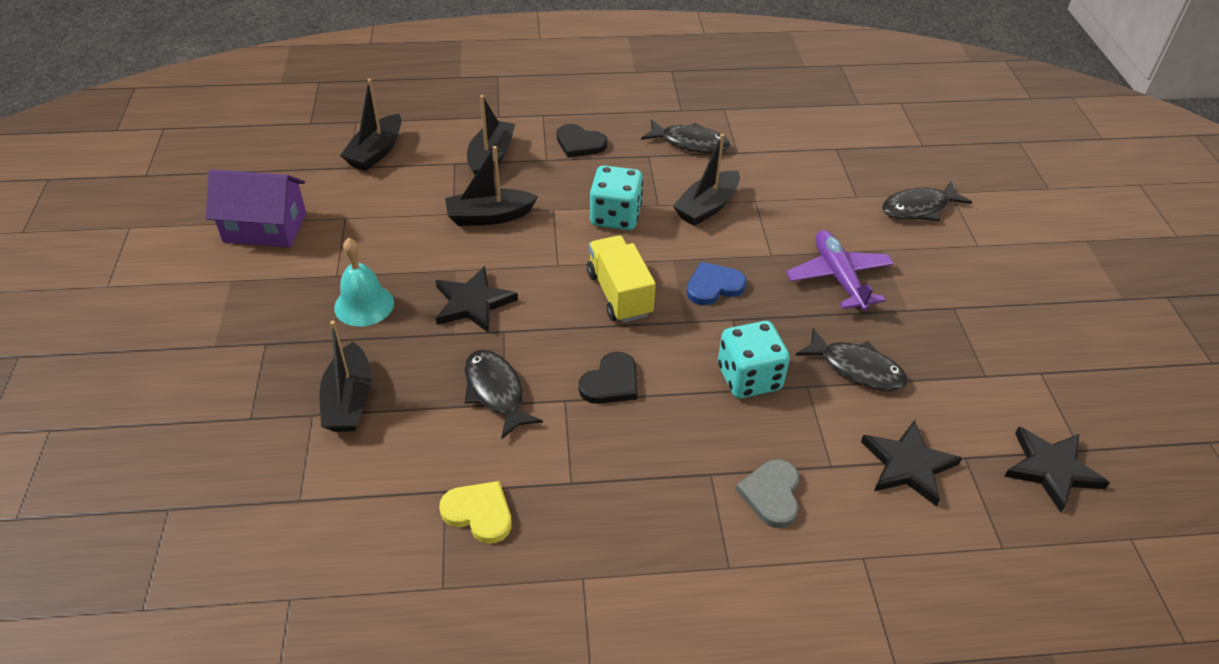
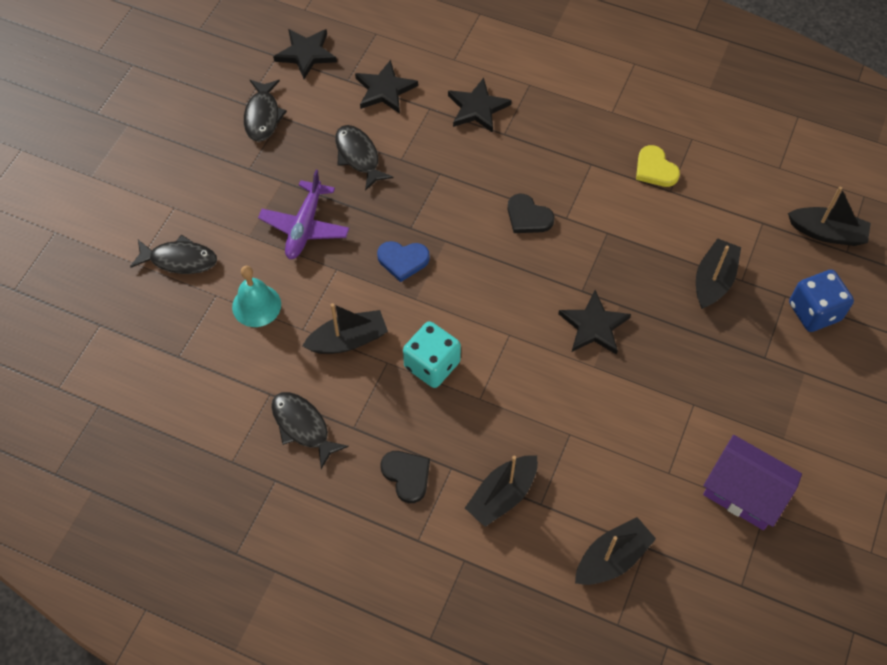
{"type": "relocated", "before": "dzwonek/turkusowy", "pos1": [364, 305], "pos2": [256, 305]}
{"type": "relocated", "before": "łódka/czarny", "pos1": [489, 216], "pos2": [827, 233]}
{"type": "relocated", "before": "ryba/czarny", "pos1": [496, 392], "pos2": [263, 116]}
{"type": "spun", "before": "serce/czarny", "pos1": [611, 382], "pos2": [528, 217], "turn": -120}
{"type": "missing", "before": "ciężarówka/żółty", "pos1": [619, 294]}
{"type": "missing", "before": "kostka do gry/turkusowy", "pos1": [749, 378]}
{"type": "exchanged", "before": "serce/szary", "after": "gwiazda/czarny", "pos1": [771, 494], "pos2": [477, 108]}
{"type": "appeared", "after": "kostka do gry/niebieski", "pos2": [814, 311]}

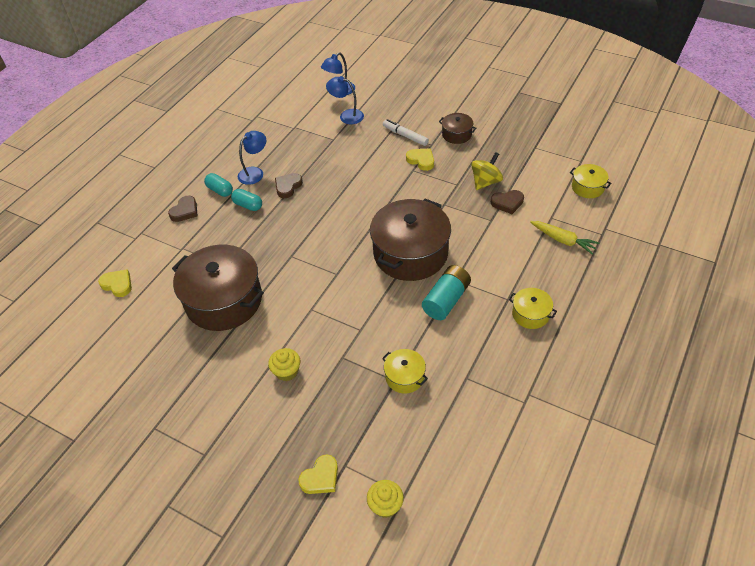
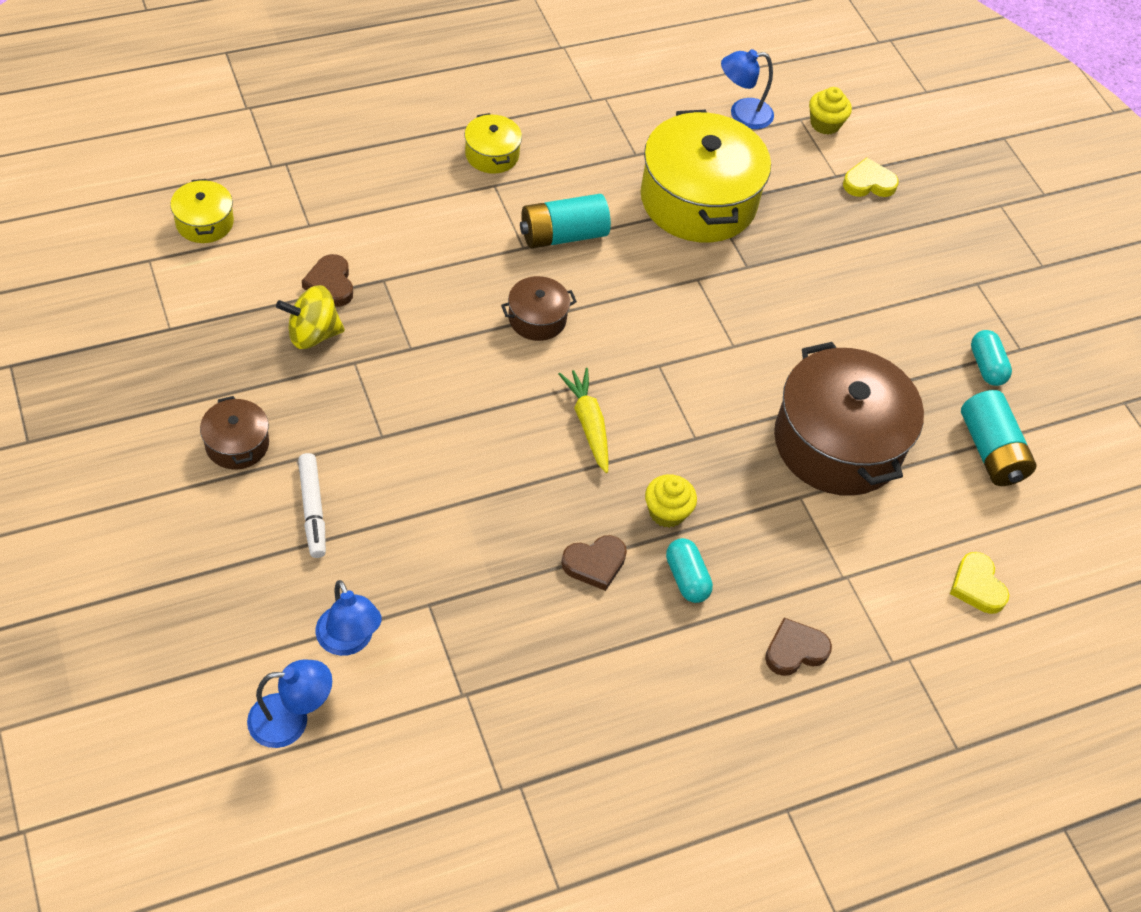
{"type": "relocated", "before": "kapsułka/turkusowy", "pos1": [220, 190], "pos2": [986, 366]}
{"type": "relocated", "before": "lampka/niebieski", "pos1": [255, 172], "pos2": [742, 114]}
{"type": "relocated", "before": "muffinka/żółty", "pos1": [286, 371], "pos2": [667, 512]}
{"type": "size", "before": "garnek/brązowy", "pos1": [410, 253], "pos2": [537, 318], "scale": 0.46}
{"type": "size", "before": "garnek/żółty", "pos1": [405, 377], "pos2": [698, 200], "scale": 2.17}
{"type": "missing", "before": "serce/żółty", "pos1": [421, 160]}
{"type": "spun", "before": "serce/brązowy", "pos1": [507, 203], "pos2": [330, 284], "turn": -135}
{"type": "relocated", "before": "marchewka/żółty", "pos1": [563, 240], "pos2": [588, 424]}
{"type": "appeared", "after": "bateria/turkusowy", "pos2": [991, 451]}

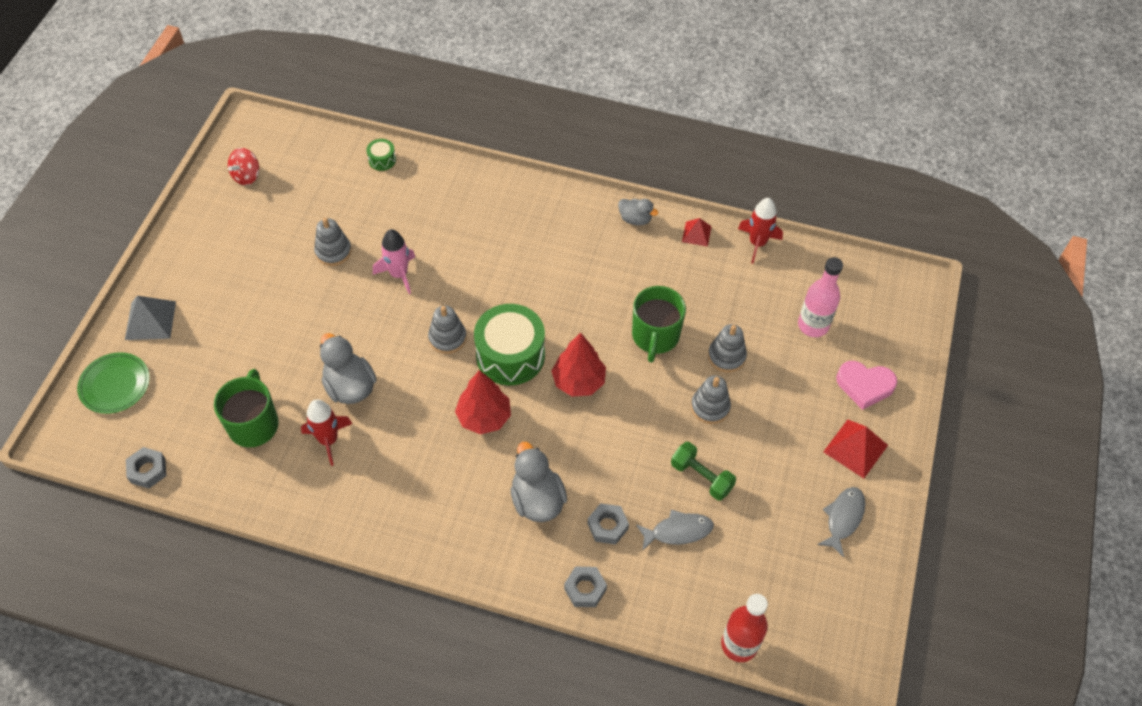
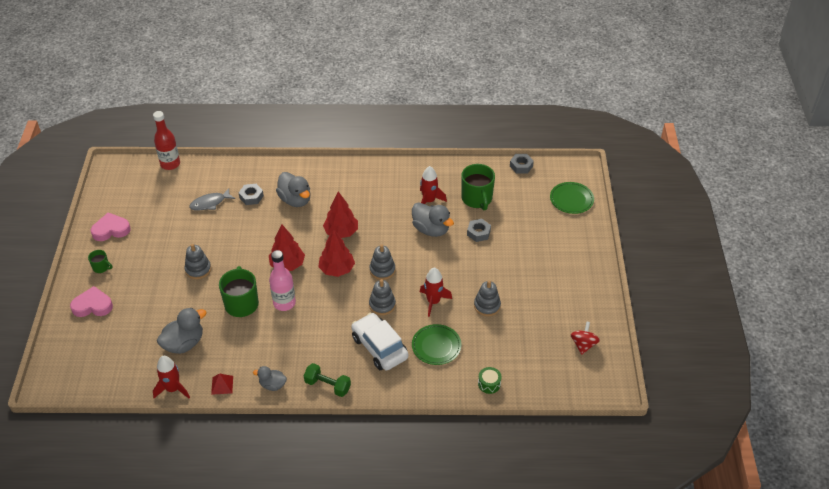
{"type": "missing", "before": "piramida/szary", "pos1": [150, 320]}
{"type": "colour", "before": "rakieta/różowy", "after": "rakieta/czerwony", "pos1": [399, 274], "pos2": [433, 302]}
{"type": "exchanged", "before": "bęben/zielony", "after": "drzewko/czerwony", "pos1": [510, 355], "pos2": [337, 269]}
{"type": "relocated", "before": "nakrętka/szary", "pos1": [585, 589], "pos2": [478, 233]}
{"type": "relocated", "before": "hantel/zielony", "pos1": [701, 477], "pos2": [327, 385]}
{"type": "relocated", "before": "zabawka nakładanka/szary", "pos1": [726, 356], "pos2": [382, 305]}
{"type": "relocated", "before": "butelka/różowy", "pos1": [813, 325], "pos2": [284, 303]}
{"type": "exchanged", "before": "ryba/szary", "after": "serce/różowy", "pos1": [843, 518], "pos2": [111, 230]}
{"type": "exchanged", "before": "piramida/czerwony", "after": "kubek/zielony", "pos1": [855, 448], "pos2": [101, 267]}
{"type": "appeared", "after": "kaczka/szary", "pos2": [184, 343]}
{"type": "appeared", "after": "samochód/biały", "pos2": [379, 347]}
{"type": "appeared", "after": "talerz/zielony", "pos2": [436, 346]}

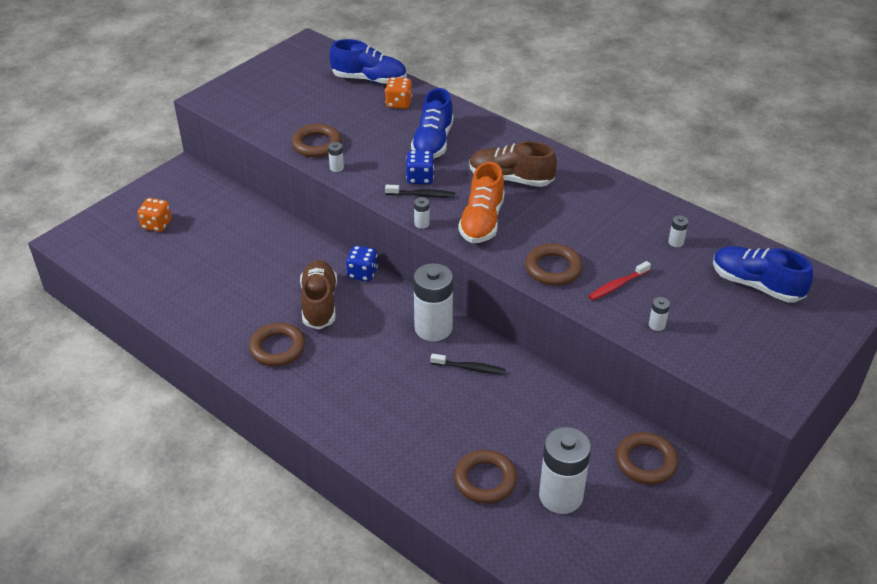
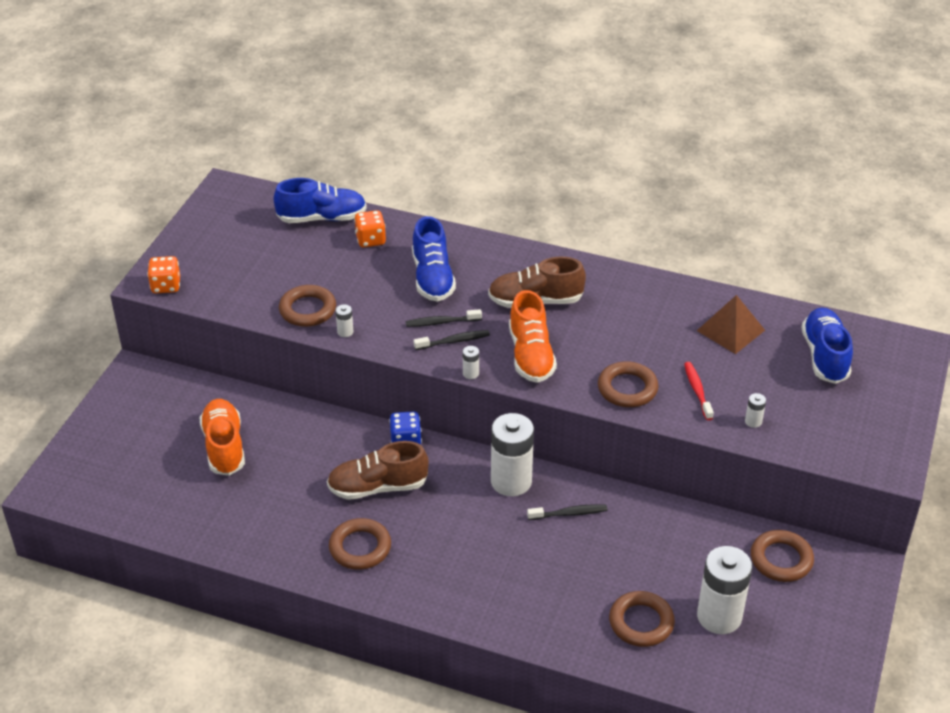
{"type": "relocated", "before": "kostka do gry/pomarańczowy", "pos1": [157, 225], "pos2": [166, 286]}
{"type": "spun", "before": "but/brązowy", "pos1": [319, 304], "pos2": [378, 487], "turn": -75}
{"type": "exchanged", "before": "kostka do gry/niebieski", "after": "szczoteczka do zębów/czarny", "pos1": [420, 178], "pos2": [441, 322]}
{"type": "spun", "before": "szczoteczka do zębów/czerwony", "pos1": [617, 285], "pos2": [697, 390], "turn": 135}
{"type": "exchanged", "before": "bateria/biały", "after": "piramida/brązowy", "pos1": [676, 242], "pos2": [730, 330]}
{"type": "spun", "before": "but/niebieski", "pos1": [756, 285], "pos2": [824, 356], "turn": 75}
{"type": "appeared", "after": "but/pomarańczowy", "pos2": [224, 447]}

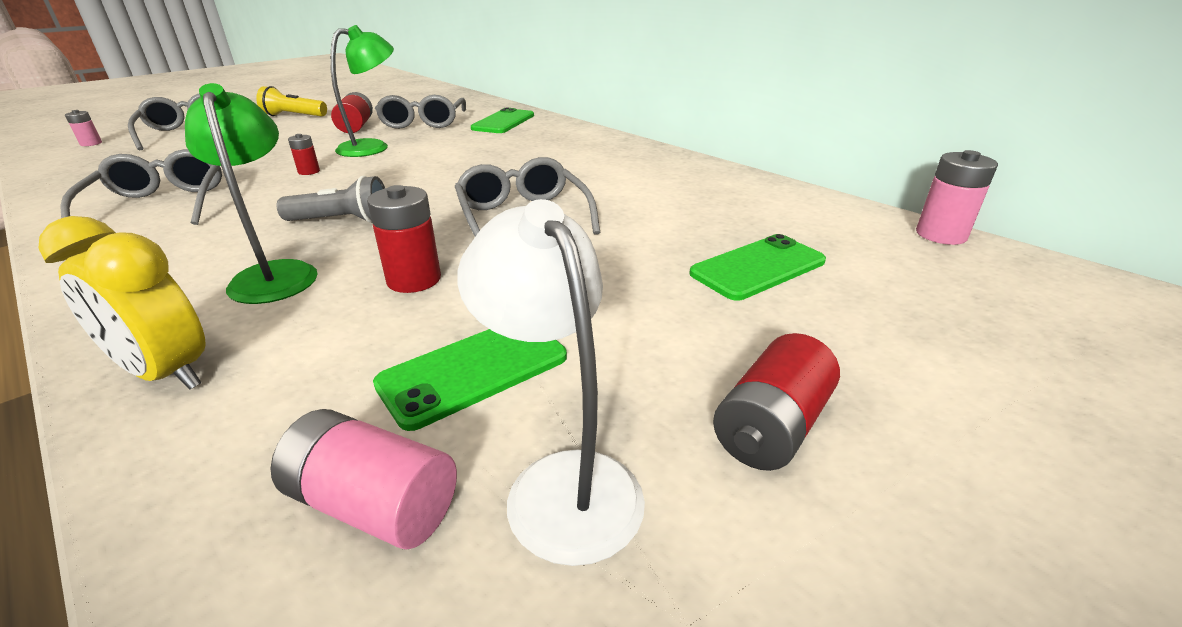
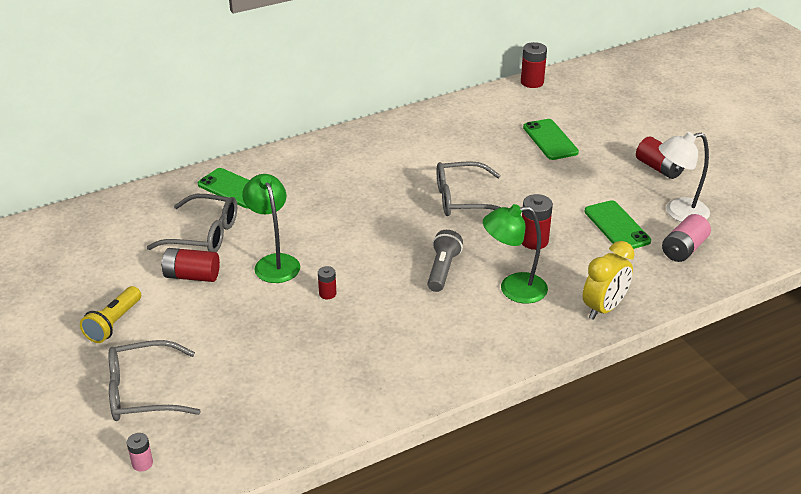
{"type": "missing", "before": "okulary/szary", "pos1": [160, 205]}
{"type": "colour", "before": "bateria/różowy", "after": "bateria/czerwony", "pos1": [941, 235], "pos2": [532, 82]}

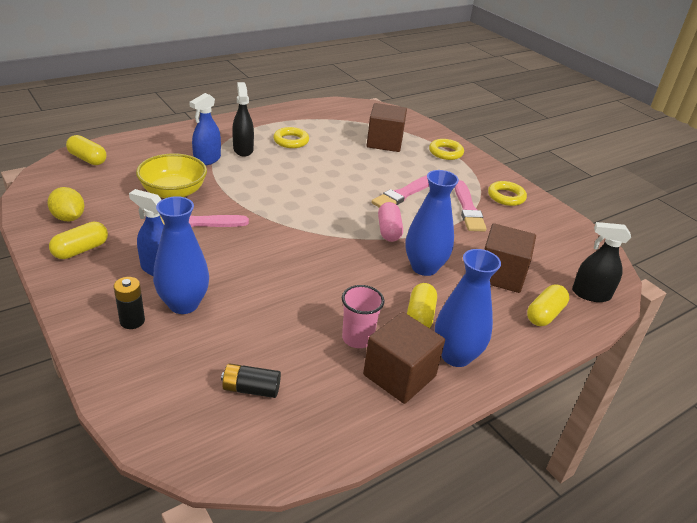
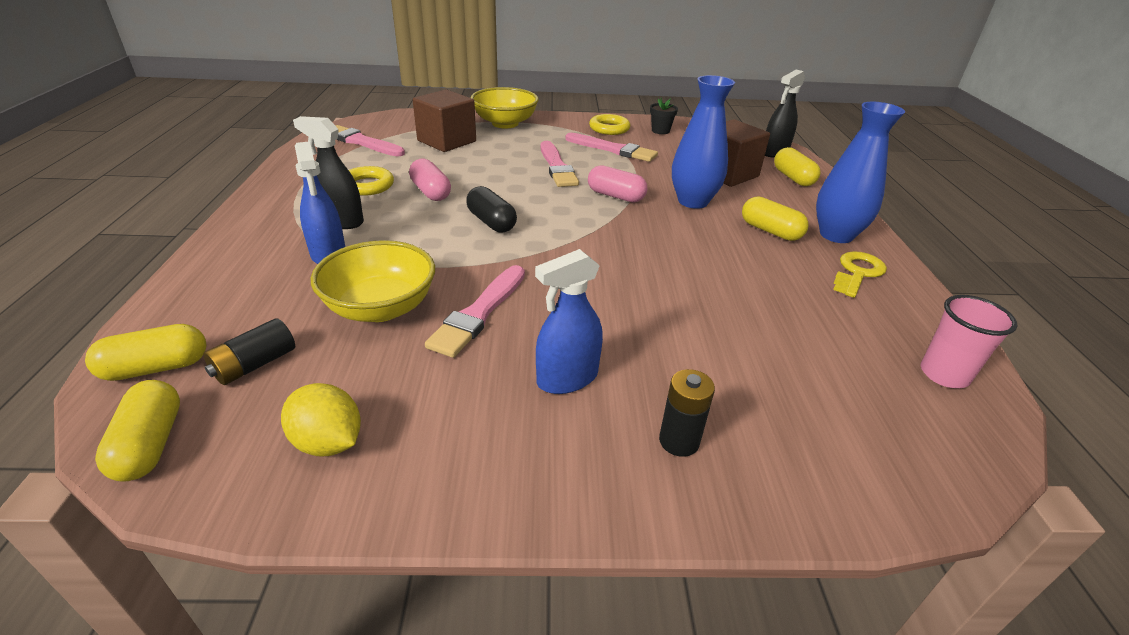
{"type": "spun", "before": "cytryna/żółty", "pos1": [69, 218], "pos2": [328, 442], "turn": 45}
{"type": "relocated", "before": "kapsułka/żółty", "pos1": [81, 250], "pos2": [150, 444]}
{"type": "missing", "before": "wazon/niebieski", "pos1": [183, 304]}
{"type": "relocated", "before": "bateria/czarny", "pos1": [251, 389], "pos2": [255, 364]}
{"type": "relocated", "before": "szklanka/różowy", "pos1": [357, 338], "pos2": [944, 374]}
{"type": "exchanged", "before": "sześcian/brązowy", "after": "klucz/żółty", "pos1": [399, 375], "pos2": [857, 273]}
{"type": "exchanged", "before": "pierścień/żółty", "after": "miska/żółty", "pos1": [445, 152], "pos2": [505, 123]}
{"type": "appeared", "after": "pędzel/różowy", "pos2": [362, 142]}
{"type": "appeared", "after": "kapsułka/różowy", "pos2": [431, 192]}
{"type": "appeared", "after": "kapsułka/czarny", "pos2": [491, 222]}
{"type": "appeared", "after": "doniczka/czarny", "pos2": [660, 131]}

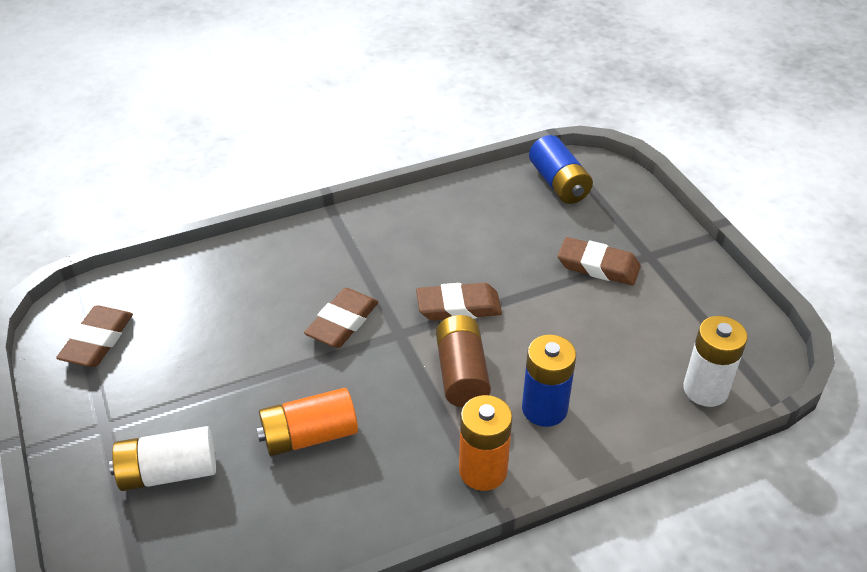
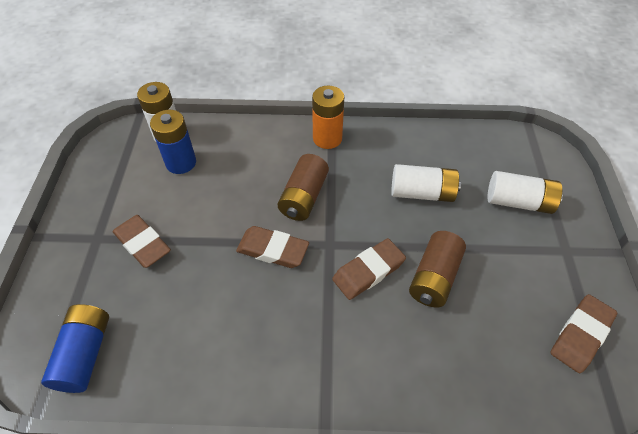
{"type": "colour", "before": "bateria/pomarańczowy", "after": "bateria/biały", "pos1": [309, 436], "pos2": [422, 193]}
{"type": "relocated", "before": "bateria/niebieski", "pos1": [544, 409], "pos2": [181, 163]}
{"type": "appeared", "after": "bateria/brązowy", "pos2": [434, 277]}

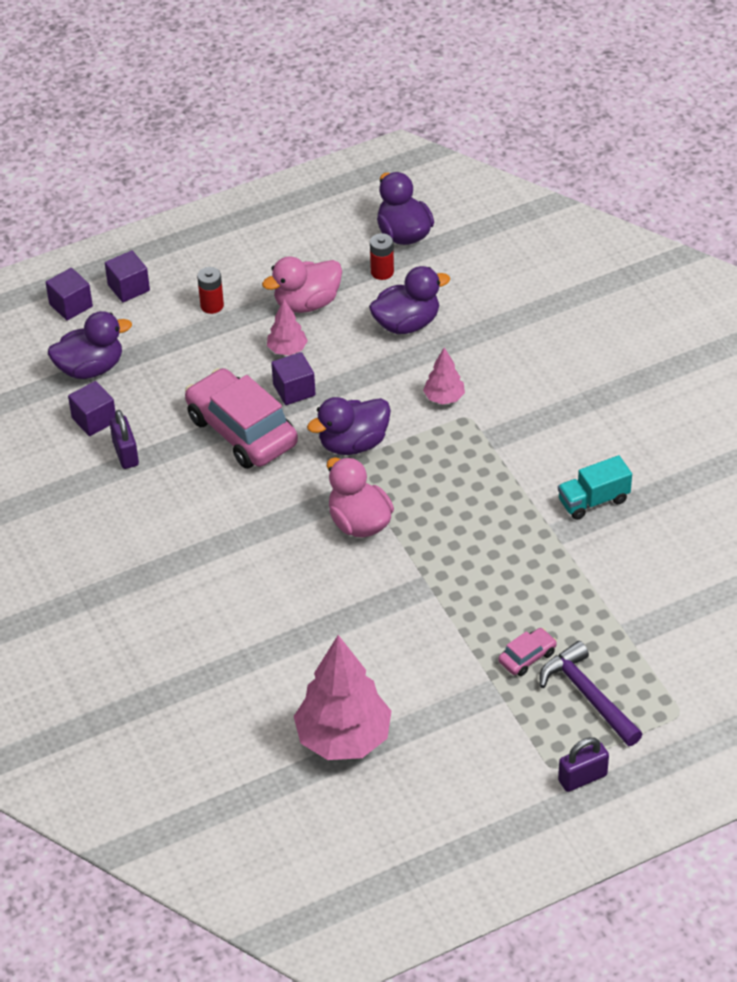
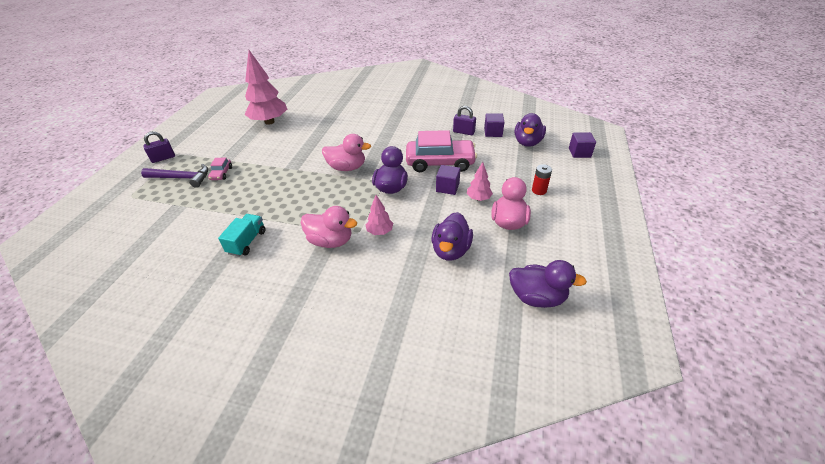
{"type": "missing", "before": "sześcian/fioletowy", "pos1": [128, 288]}
{"type": "missing", "before": "bateria/czerwony", "pos1": [382, 272]}
{"type": "spun", "before": "kłódka/fioletowy", "pos1": [582, 778], "pos2": [163, 158], "turn": 45}
{"type": "appeared", "after": "kaczka/różowy", "pos2": [330, 241]}

